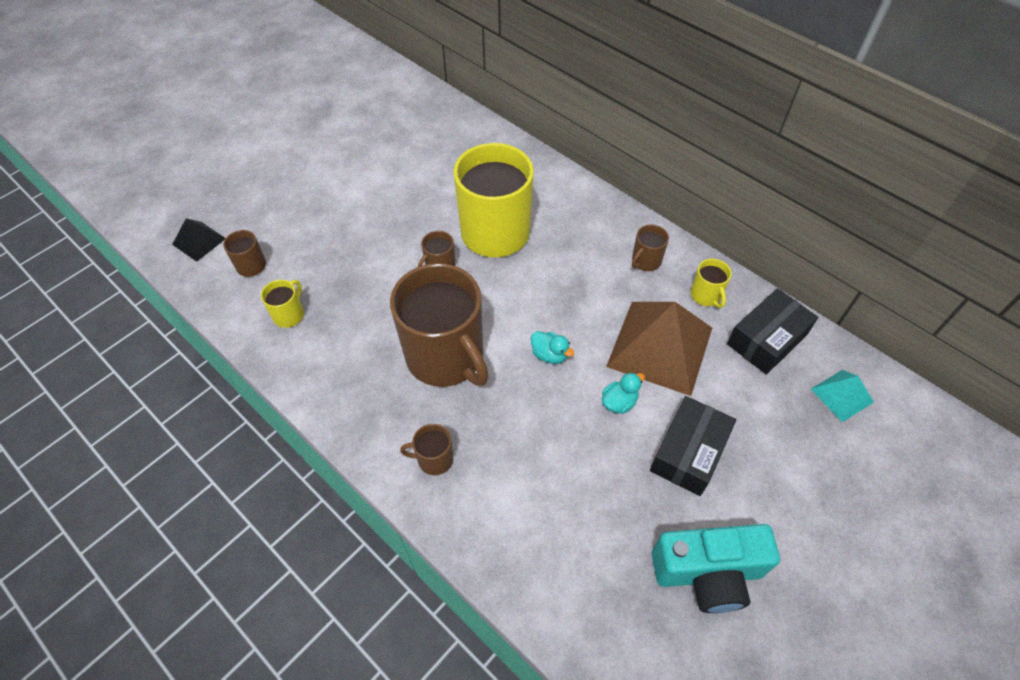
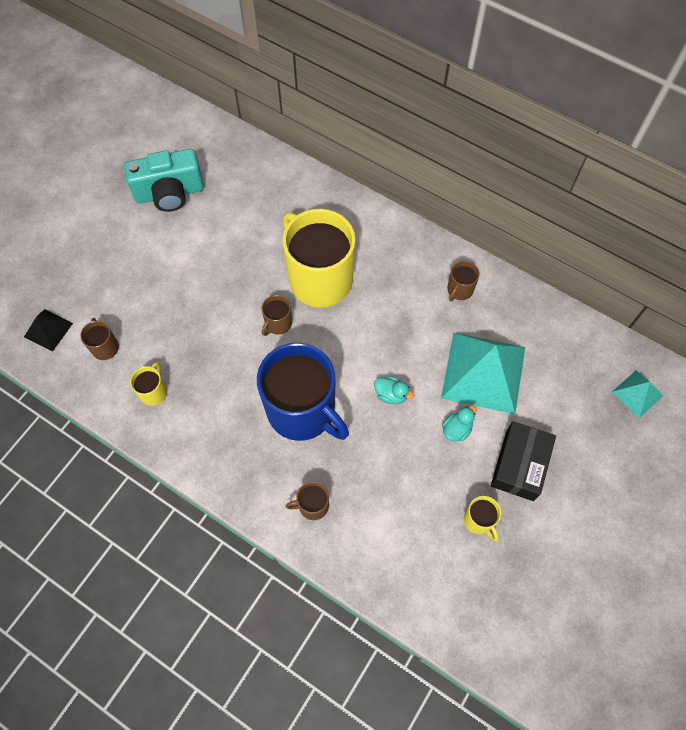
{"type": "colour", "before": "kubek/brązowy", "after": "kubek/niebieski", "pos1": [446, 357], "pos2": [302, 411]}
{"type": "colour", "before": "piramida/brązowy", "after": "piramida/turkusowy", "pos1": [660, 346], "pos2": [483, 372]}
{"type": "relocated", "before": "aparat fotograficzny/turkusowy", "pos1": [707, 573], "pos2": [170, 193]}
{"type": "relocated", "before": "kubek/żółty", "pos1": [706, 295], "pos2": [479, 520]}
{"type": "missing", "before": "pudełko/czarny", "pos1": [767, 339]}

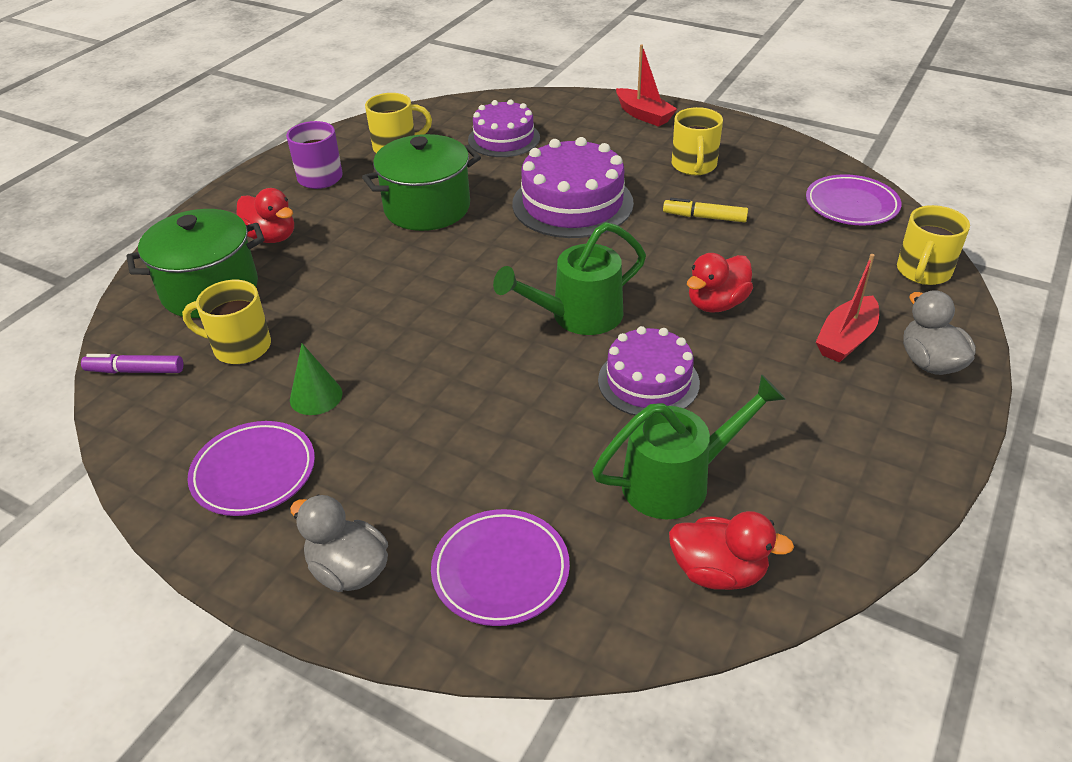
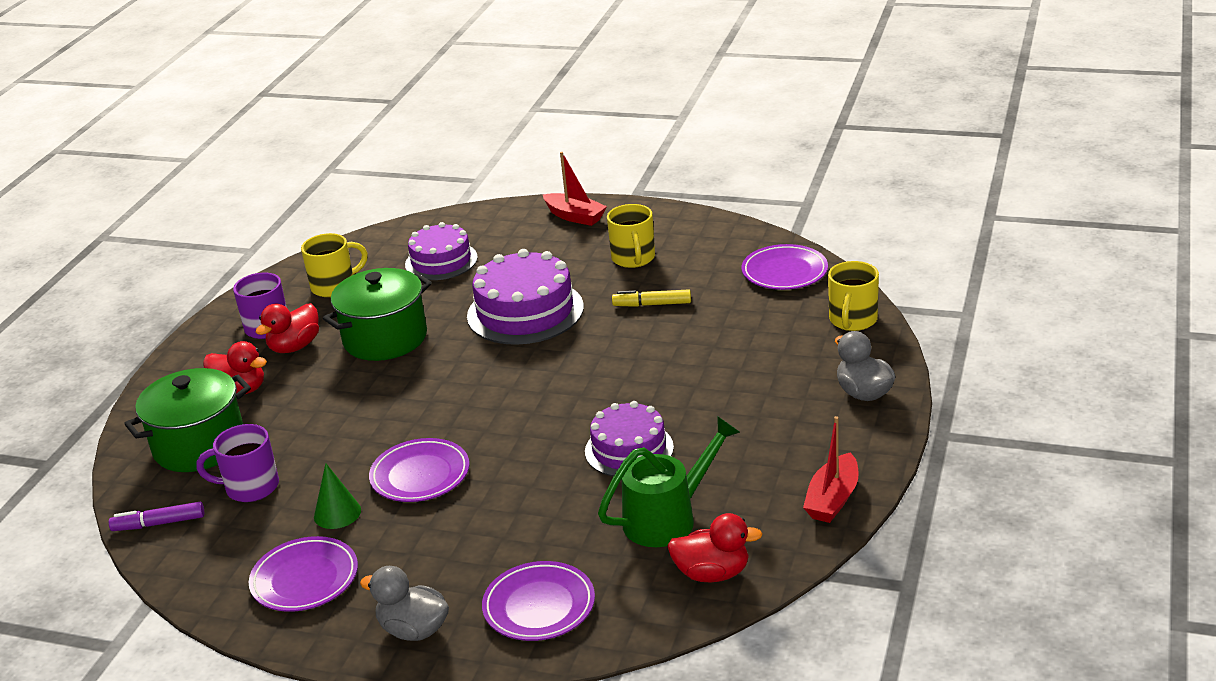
{"type": "colour", "before": "kubek/żółty", "after": "kubek/fioletowy", "pos1": [240, 347], "pos2": [250, 487]}
{"type": "missing", "before": "konewka/zielony", "pos1": [577, 316]}
{"type": "relocated", "before": "kaczka/czerwony", "pos1": [716, 304], "pos2": [295, 347]}
{"type": "relocated", "before": "łódka/czerwony", "pos1": [846, 339], "pos2": [832, 499]}
{"type": "appeared", "after": "talerz/fioletowy", "pos2": [420, 475]}

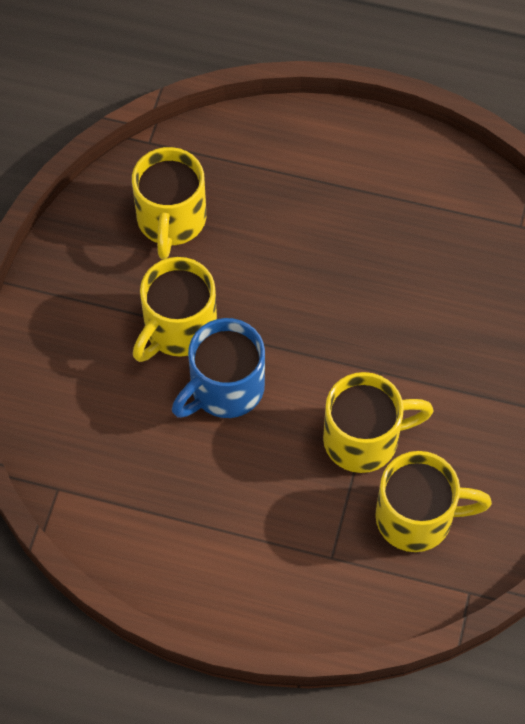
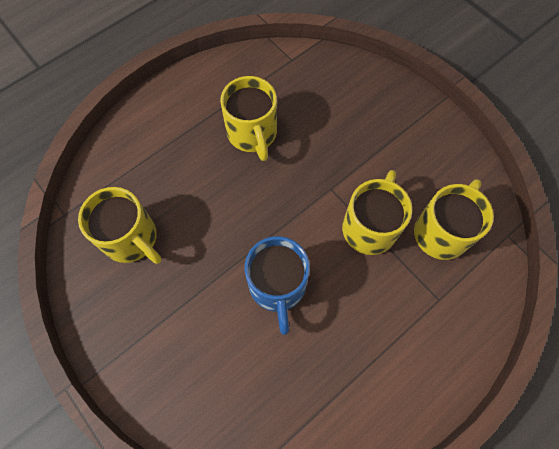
{"type": "relocated", "before": "kubek/żółty", "pos1": [178, 329], "pos2": [252, 134]}

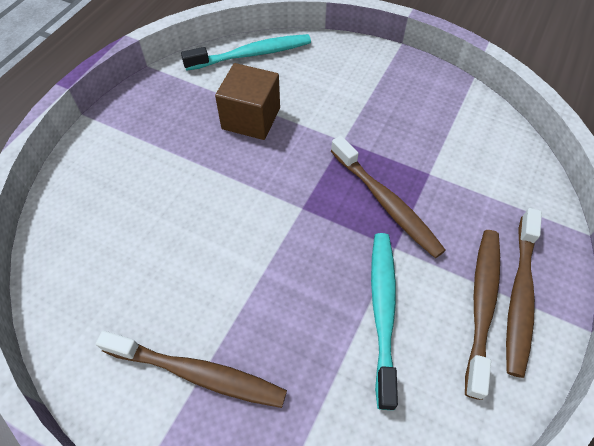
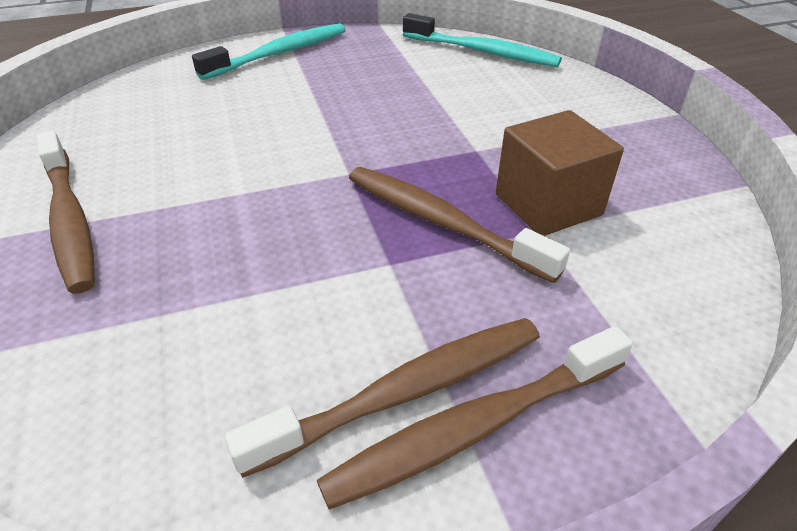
{"type": "relocated", "before": "sześcian/brązowy", "pos1": [251, 118], "pos2": [548, 204]}
{"type": "spun", "before": "szczoteczka do zębów/brązowy", "pos1": [386, 203], "pos2": [441, 222], "turn": 120}
{"type": "relocated", "before": "szczoteczka do zębów/turkusowy", "pos1": [383, 311], "pos2": [280, 53]}

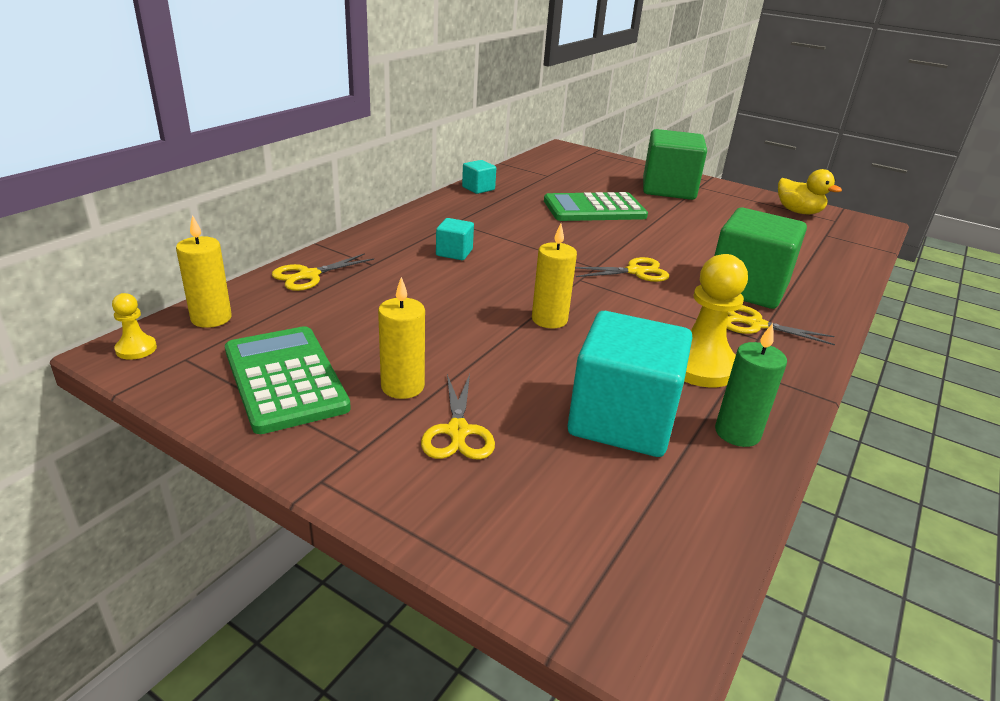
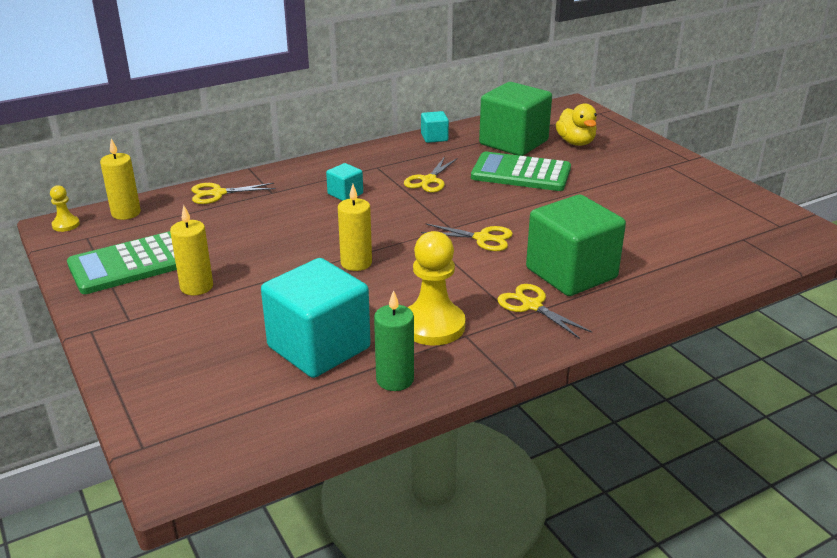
{"type": "spun", "before": "kalkulator/zielony", "pos1": [285, 379], "pos2": [130, 264], "turn": -120}
{"type": "relocated", "before": "nożyczki/żółty", "pos1": [458, 431], "pos2": [429, 180]}
{"type": "relocated", "before": "sześcian/zielony", "pos1": [668, 189], "pos2": [513, 142]}
{"type": "relocated", "before": "kaczka/żółty", "pos1": [798, 212], "pos2": [576, 142]}

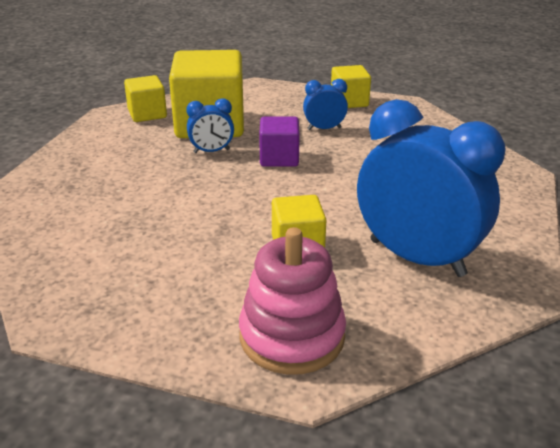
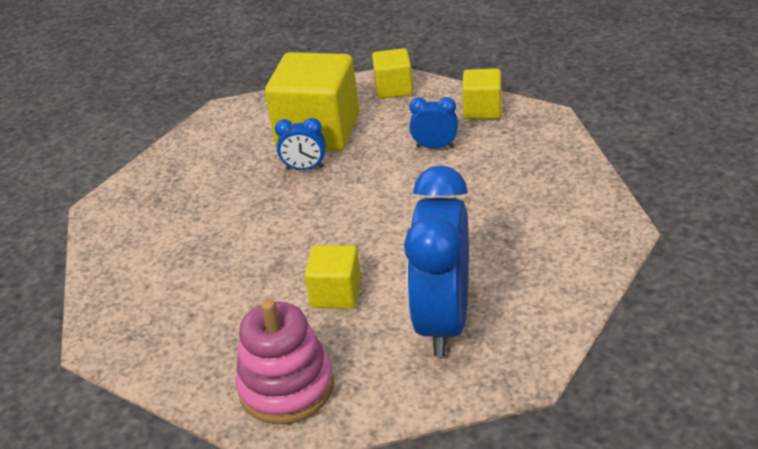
{"type": "relocated", "before": "sześcian/żółty", "pos1": [147, 114], "pos2": [393, 89]}
{"type": "missing", "before": "sześcian/fioletowy", "pos1": [279, 158]}
{"type": "spun", "before": "budzik/niebieski", "pos1": [416, 258], "pos2": [443, 321], "turn": -135}

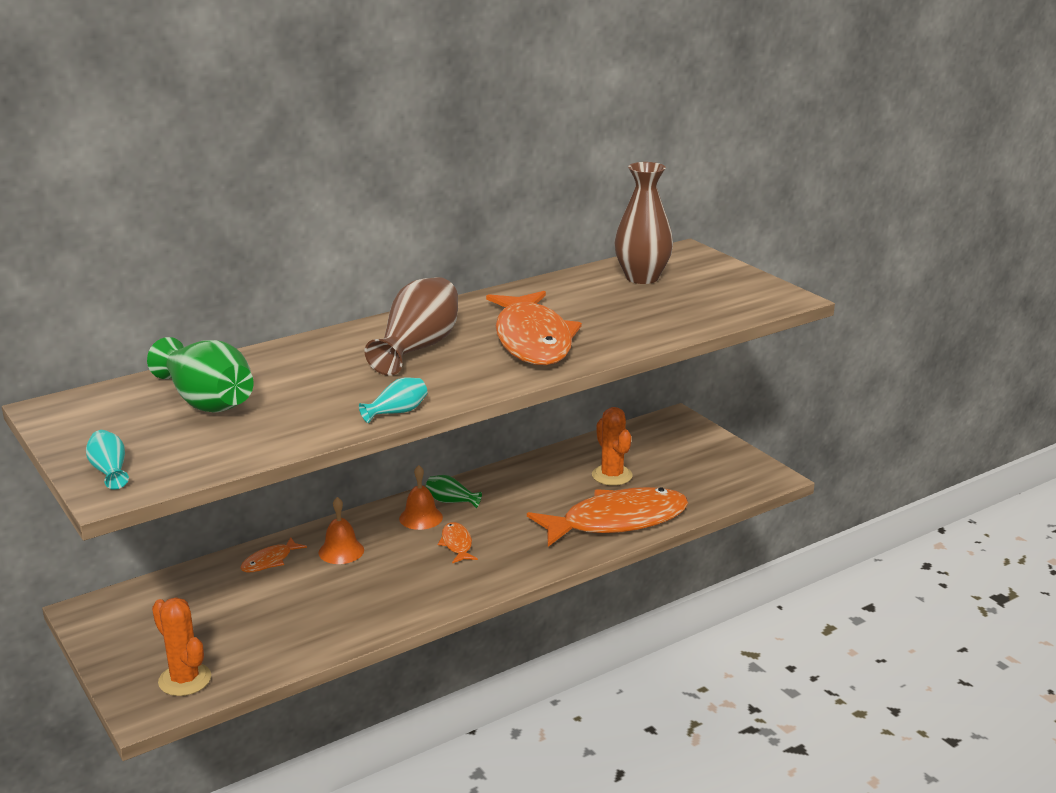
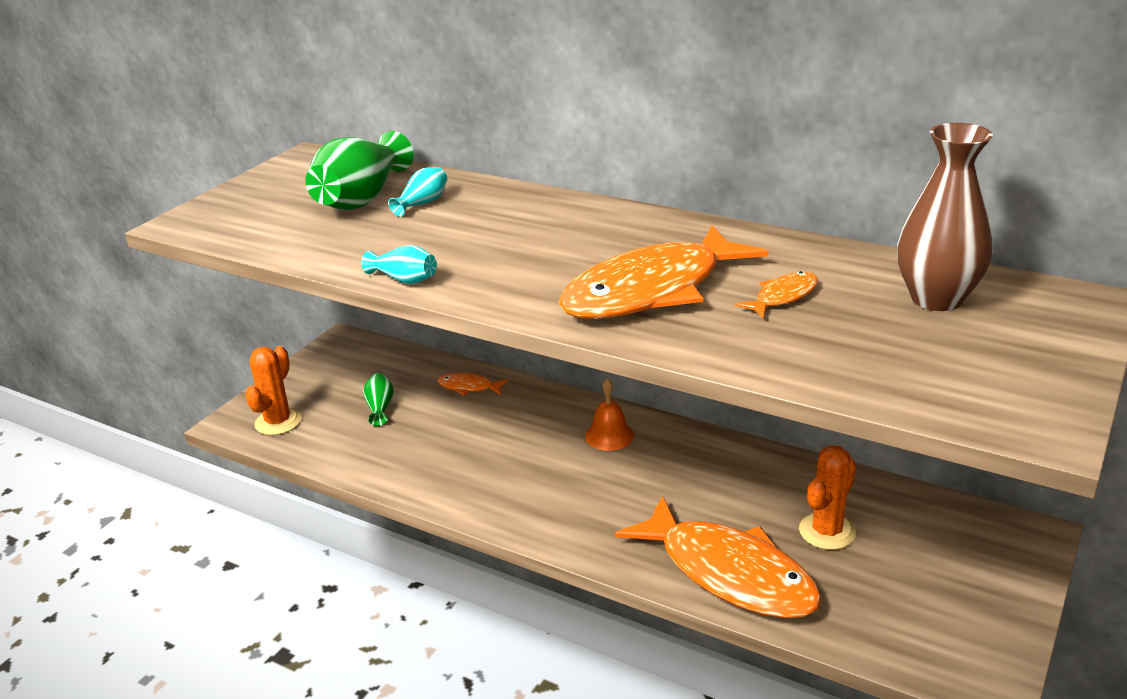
{"type": "relocated", "before": "wazon/turkusowy", "pos1": [110, 471], "pos2": [422, 203]}
{"type": "missing", "before": "dzwonek/pomarańczowy", "pos1": [341, 551]}
{"type": "missing", "before": "wazon/brązowy", "pos1": [417, 348]}
{"type": "relocated", "before": "wazon/zielony", "pos1": [451, 501], "pos2": [380, 408]}
{"type": "relocated", "before": "ryba/pomarańczowy", "pos1": [457, 544], "pos2": [783, 297]}

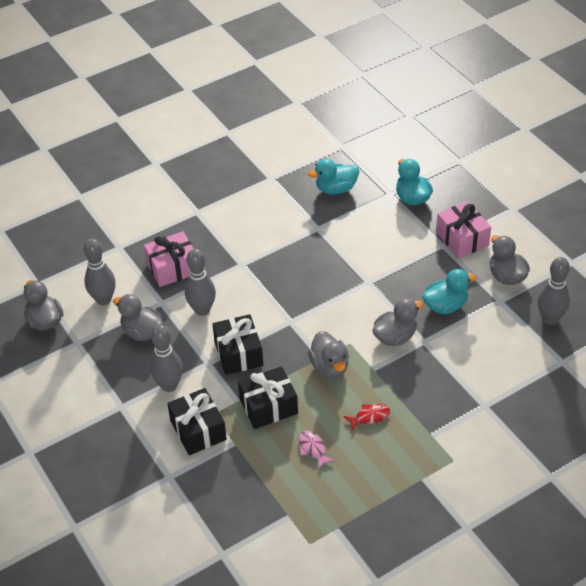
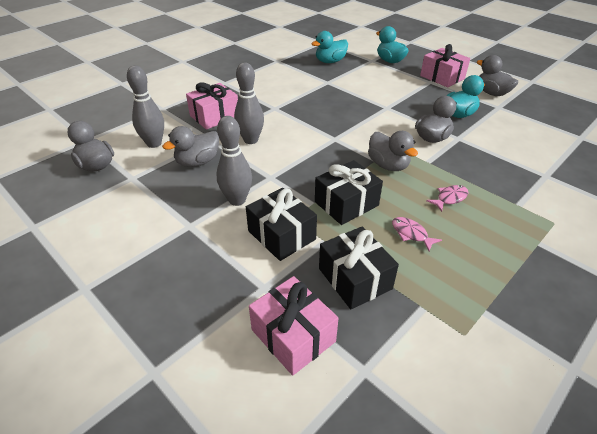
{"type": "spun", "before": "kaczka/szary", "pos1": [142, 332], "pos2": [198, 162], "turn": -60}
{"type": "relocated", "before": "prezent/czarny", "pos1": [238, 353], "pos2": [355, 278]}
{"type": "colour", "before": "ryba/czerwony", "after": "ryba/różowy", "pos1": [370, 417], "pos2": [450, 198]}
{"type": "missing", "before": "kręgiel/szary", "pos1": [550, 319]}
{"type": "appeared", "after": "prezent/różowy", "pos2": [293, 335]}

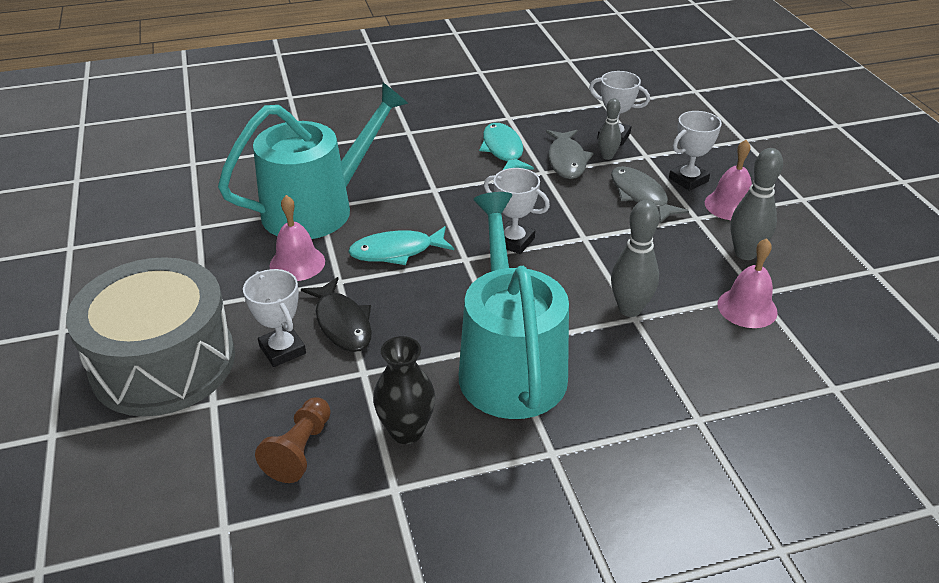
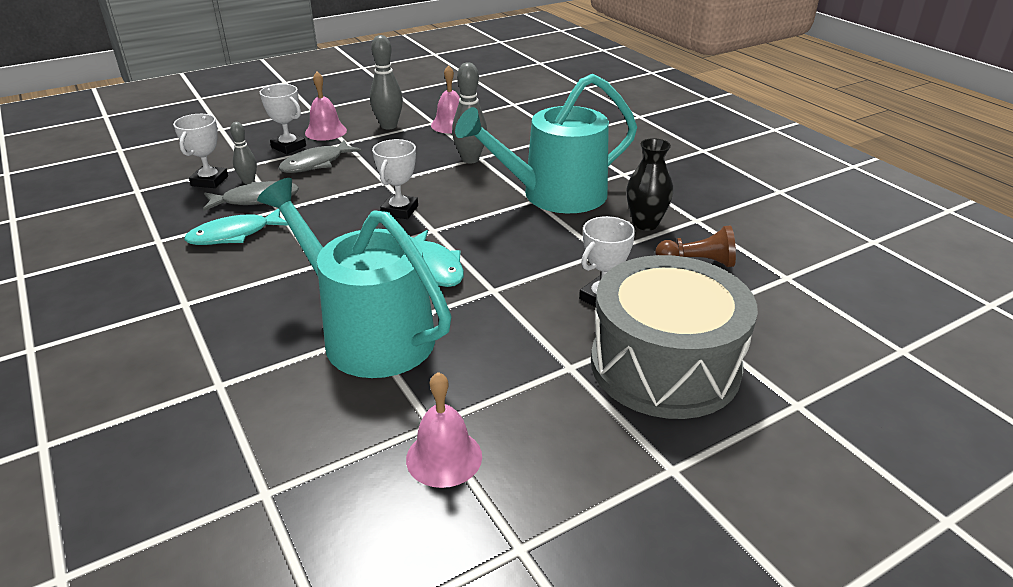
{"type": "relocated", "before": "dzwonek/różowy", "pos1": [297, 263], "pos2": [444, 457]}
{"type": "missing", "before": "ryba/czarny", "pos1": [342, 323]}

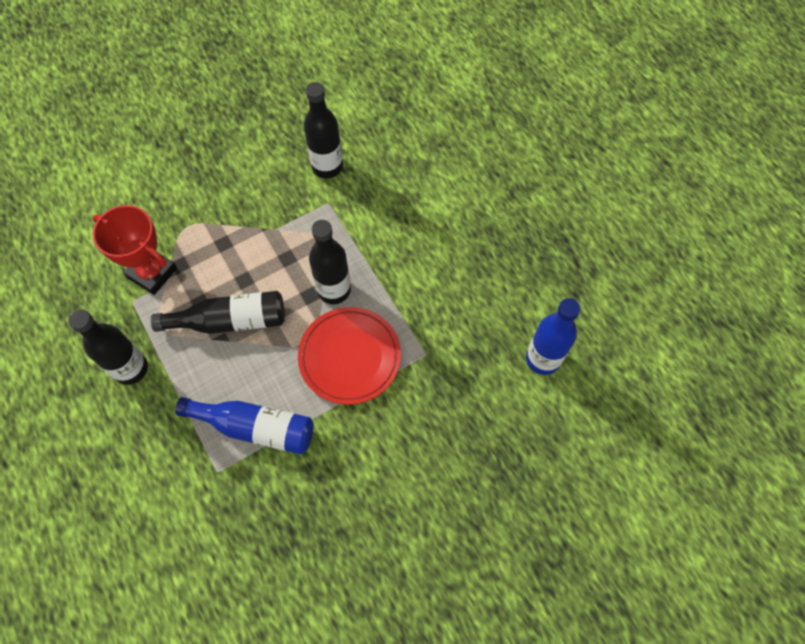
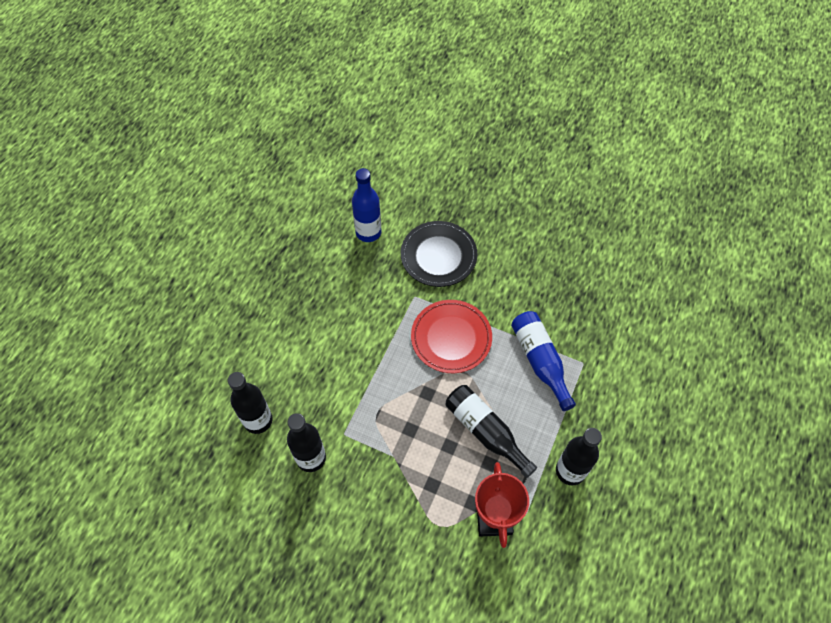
{"type": "relocated", "before": "butelka/czarny", "pos1": [334, 290], "pos2": [258, 420]}
{"type": "appeared", "after": "talerz/czarny", "pos2": [438, 256]}

